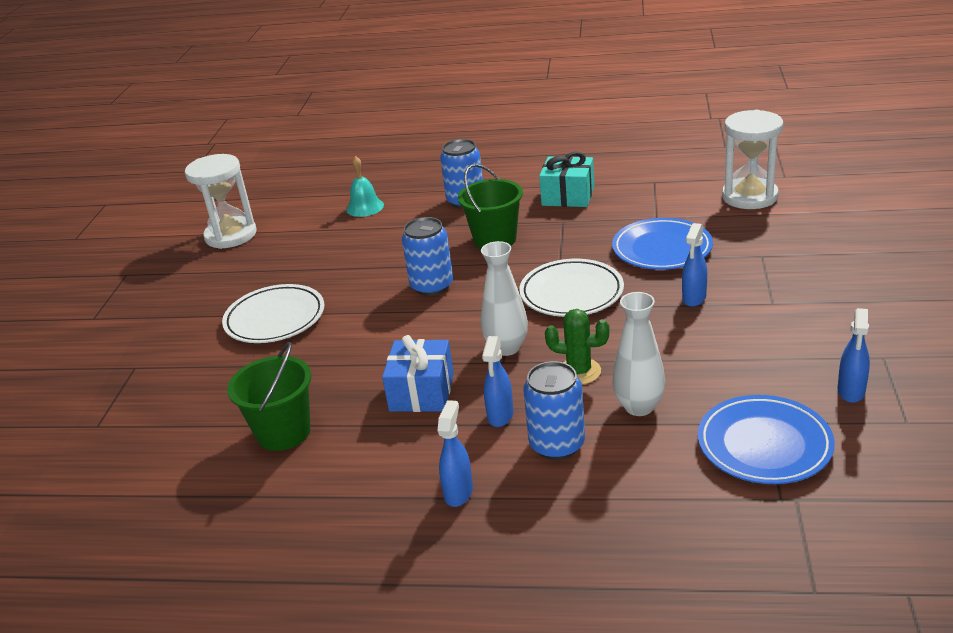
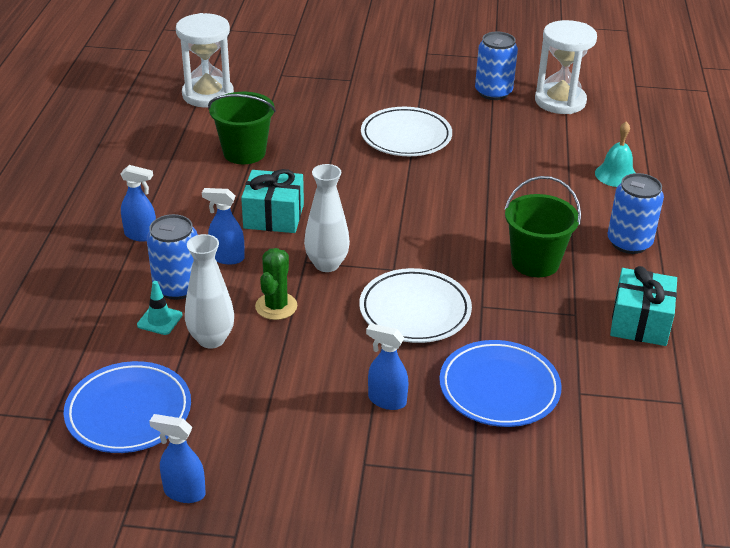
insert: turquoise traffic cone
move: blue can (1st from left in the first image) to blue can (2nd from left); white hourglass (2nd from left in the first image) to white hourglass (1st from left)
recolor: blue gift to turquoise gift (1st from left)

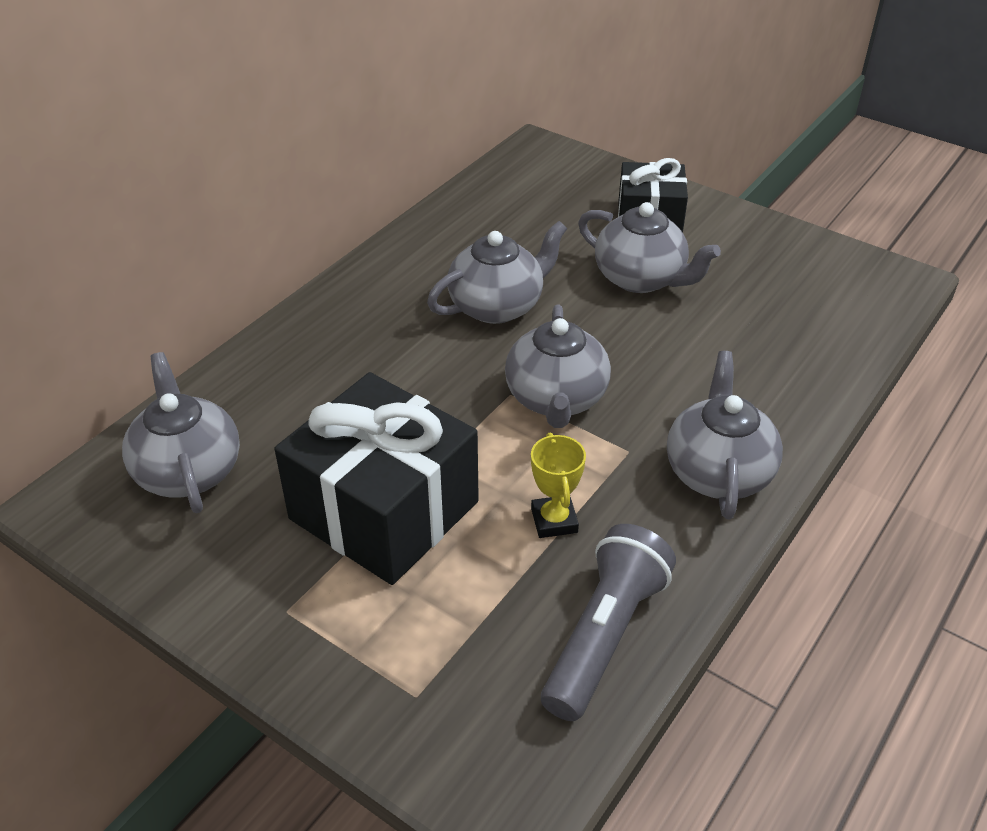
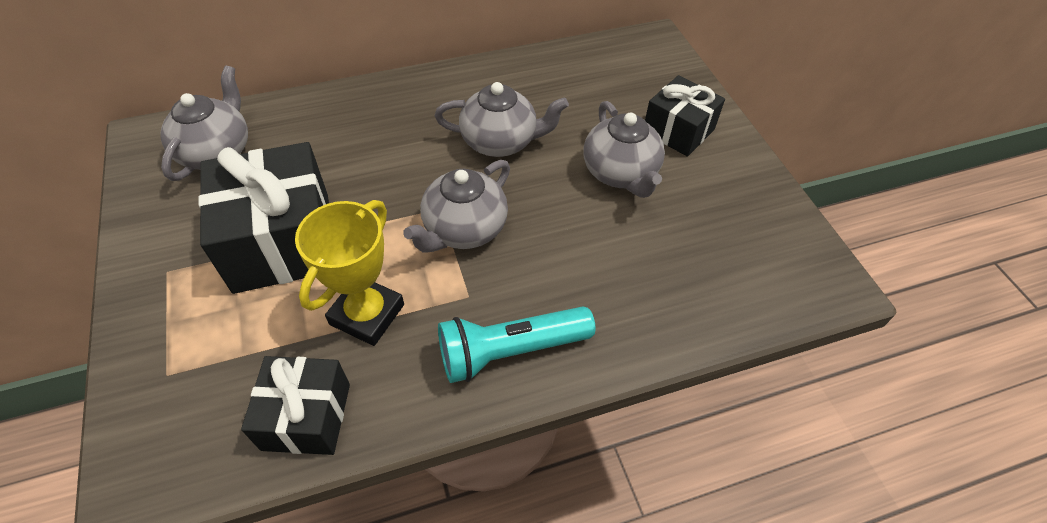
replace: grey flashlight to black gift (2nd from left); grey teapot (5th from left) to turquoise flashlight
resize: yellow trophy x1.70

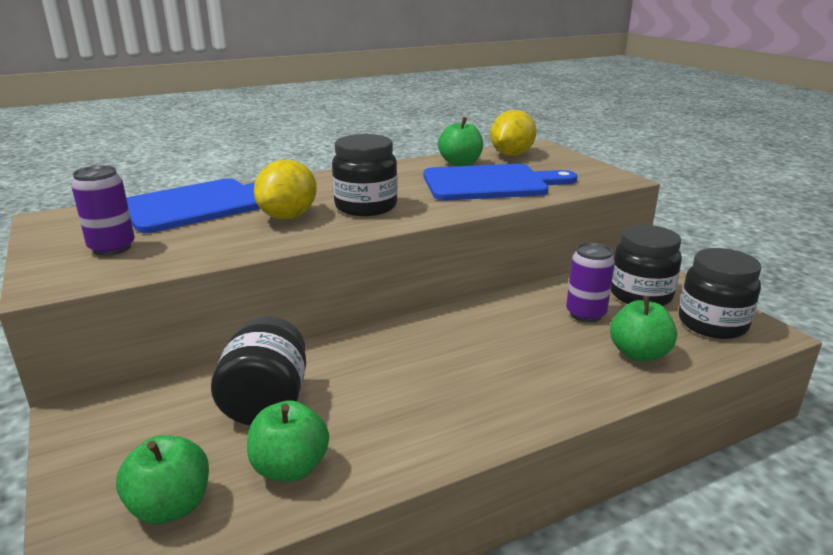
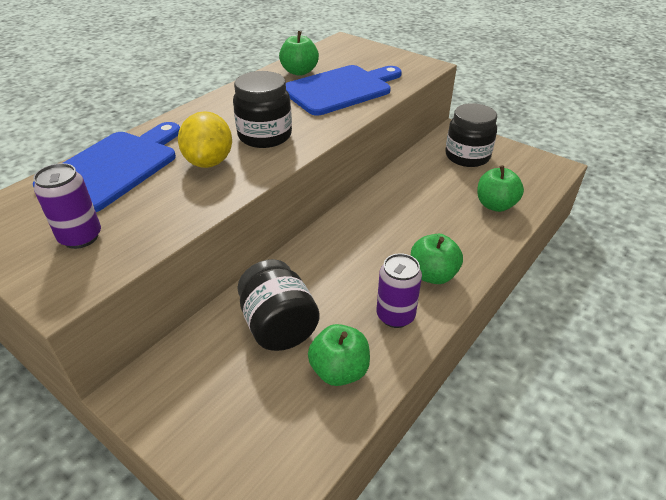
delete: yellow lemon (2nd from left); black jar (4th from left)
move: green apple (1st from left in the first image) to green apple (3rd from left); purple can (2nd from left)

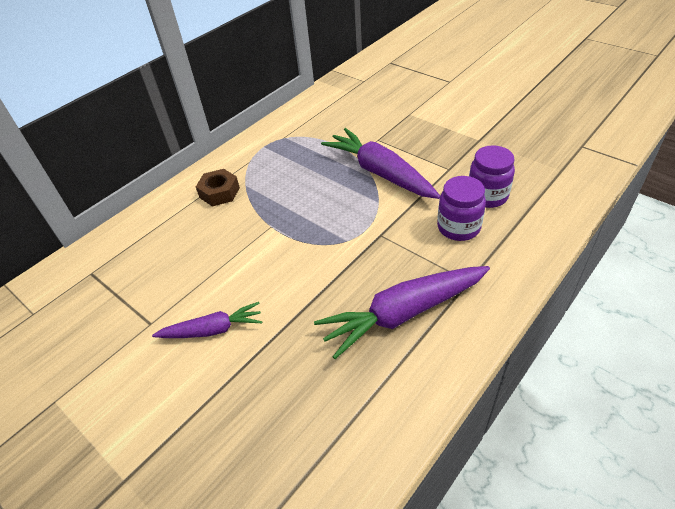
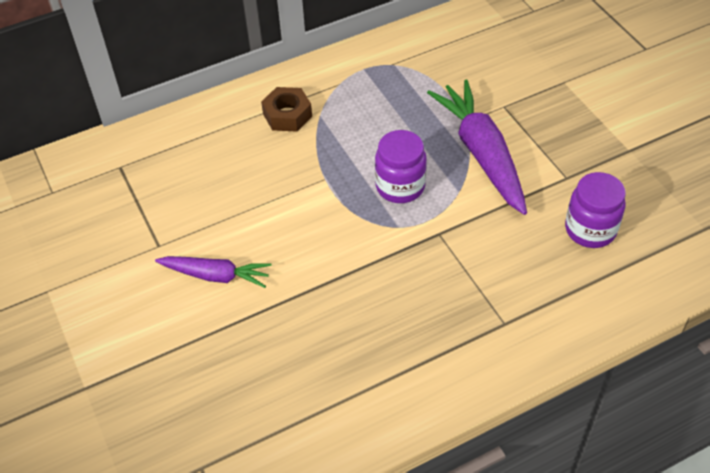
delete: purple carrot (3rd from left)
move: purple jar (1st from left)

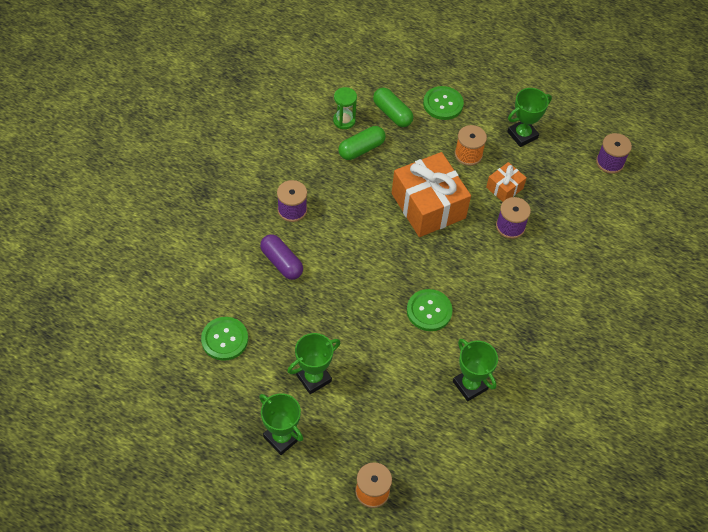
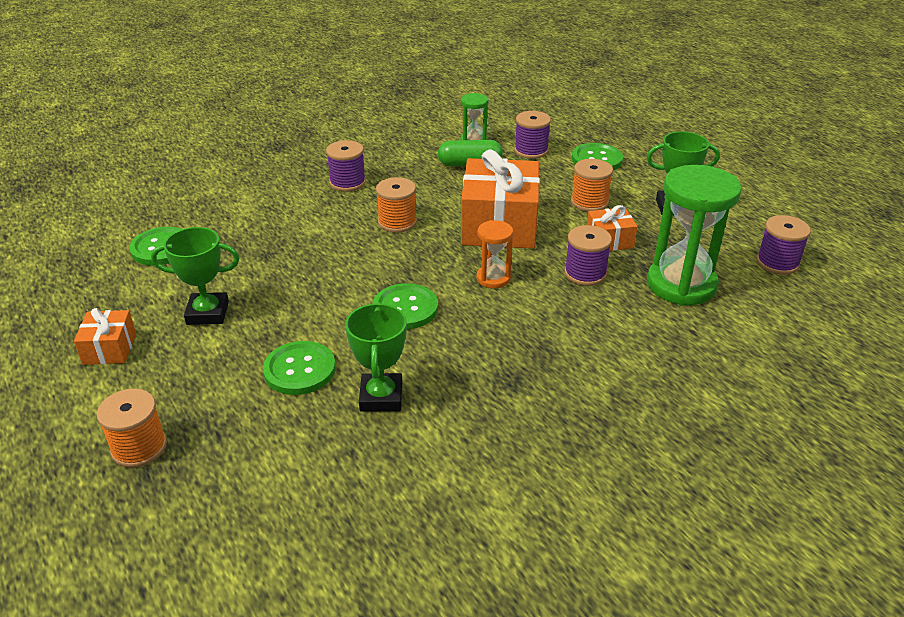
delete: purple capsule
insert: green button (2nd from left); orange spool (2nd from left); orange hourglass; green hourglass (2nd from left)
replace: green trophy (1st from left) to orange gift (1st from left); green capsule (2nd from left) to purple spool (2nd from left)

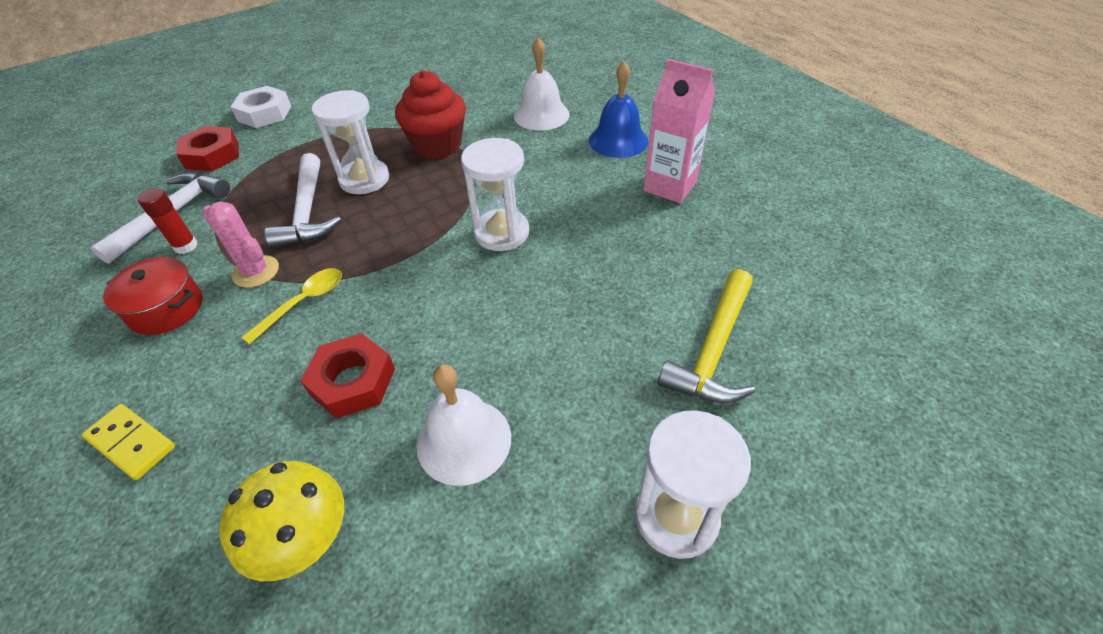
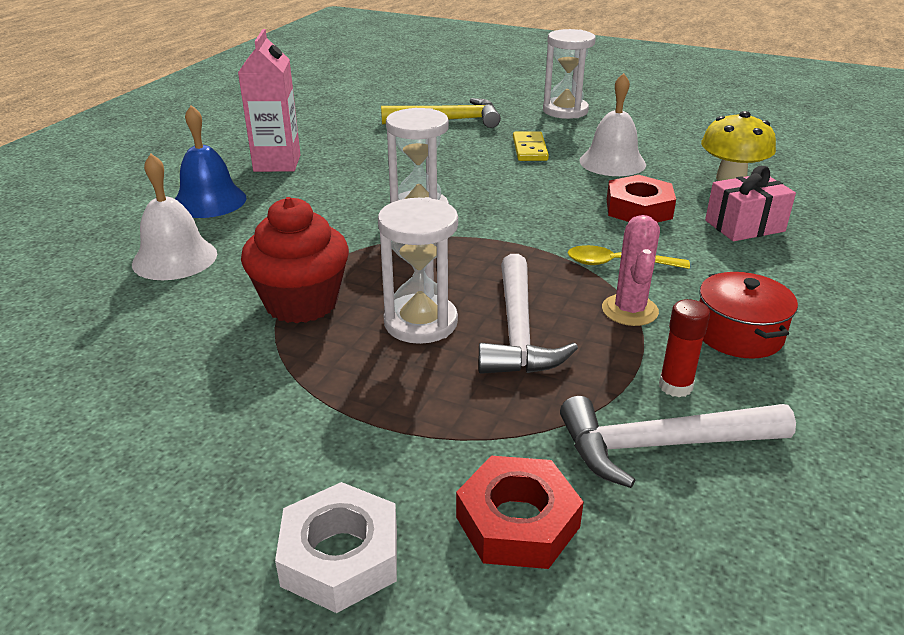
insert: pink gift
move: yellow domino
rotate: white hammer (2nd from left in the first image) 135 degrees clockwise

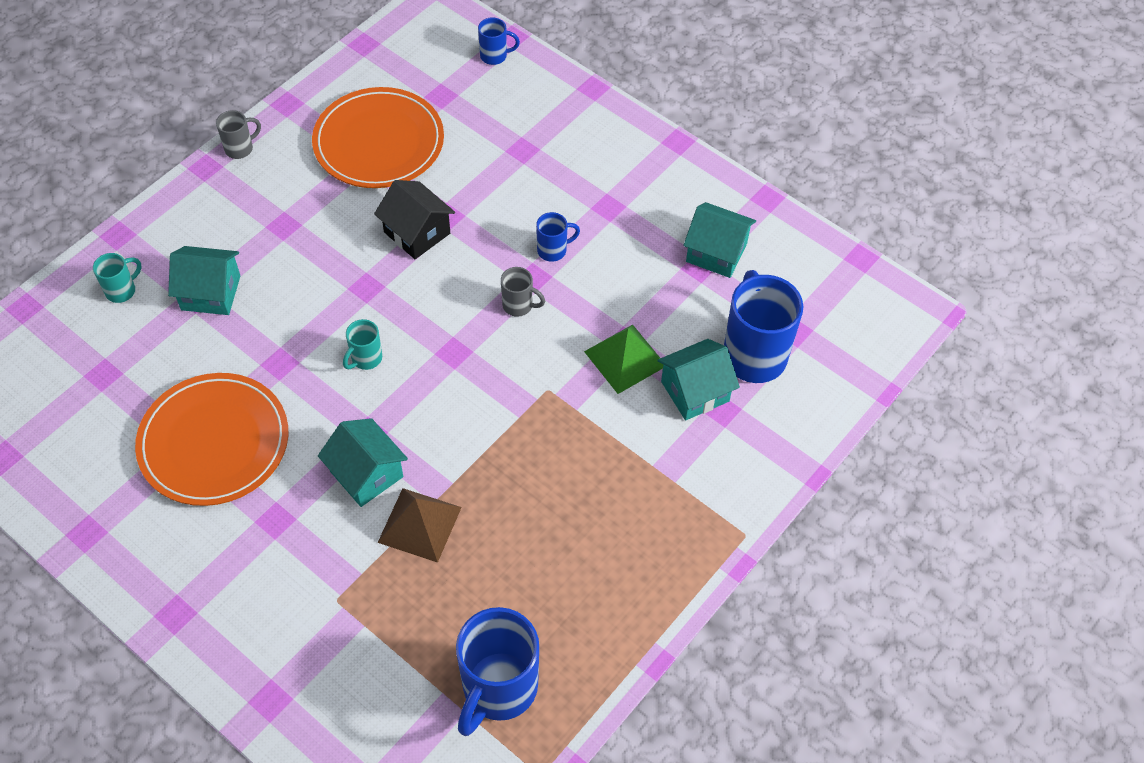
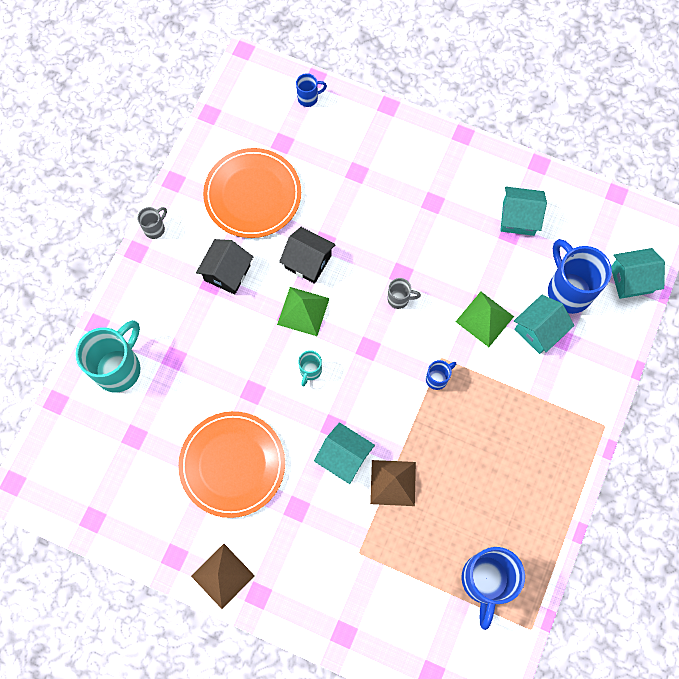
insert: brown pyramid (1st from left); black house (1st from left); green pyramid (1st from left)
move: turquoise house (1st from left in the first image) to turquoise house (4th from left); blue mug (3rd from left in the first image) to blue mug (2nd from left)
resize: turquoise mug (1st from left) x2.12

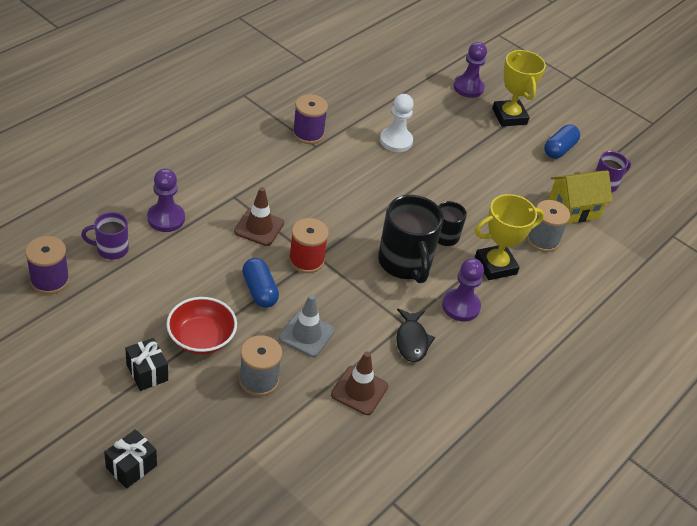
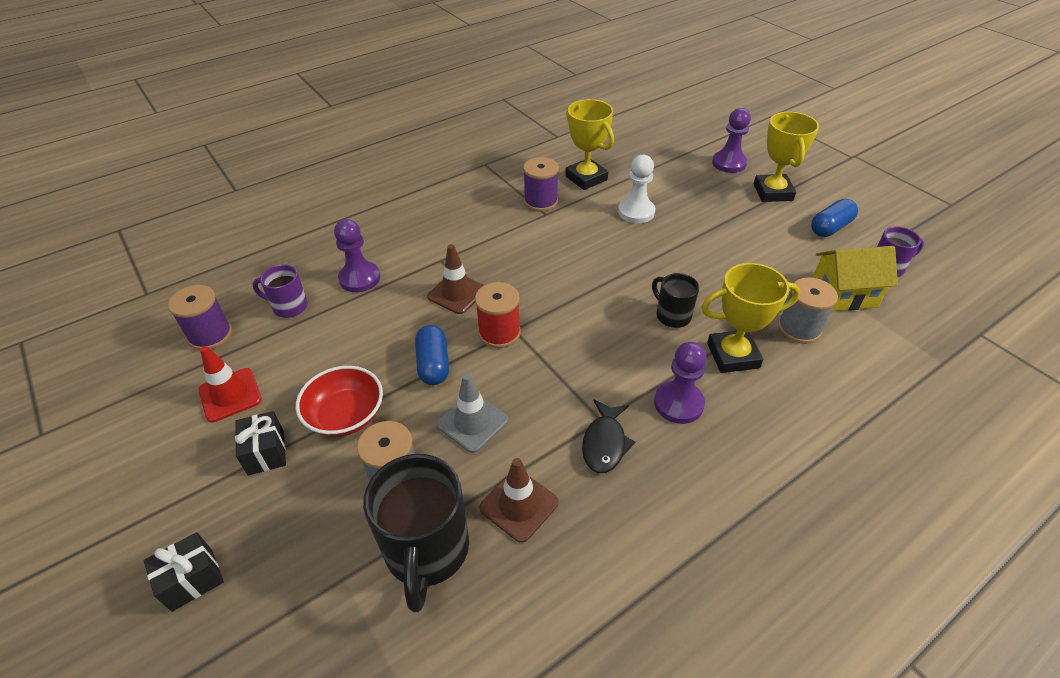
insert: red traffic cone; yellow trophy (1st from left)
move: black mug (1st from left)

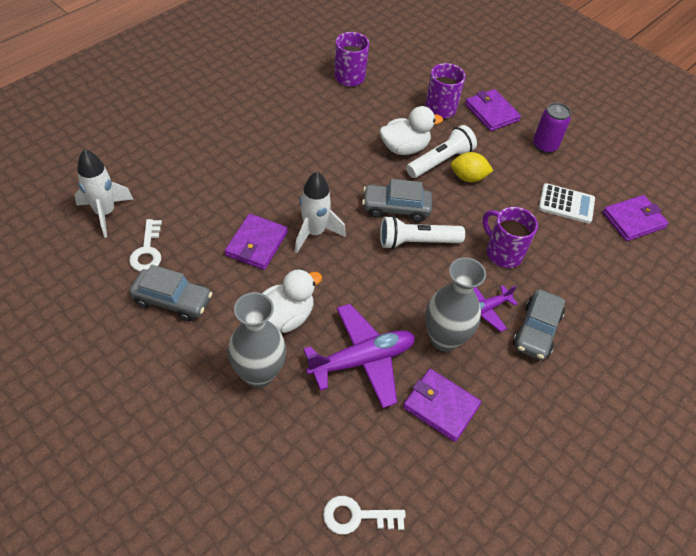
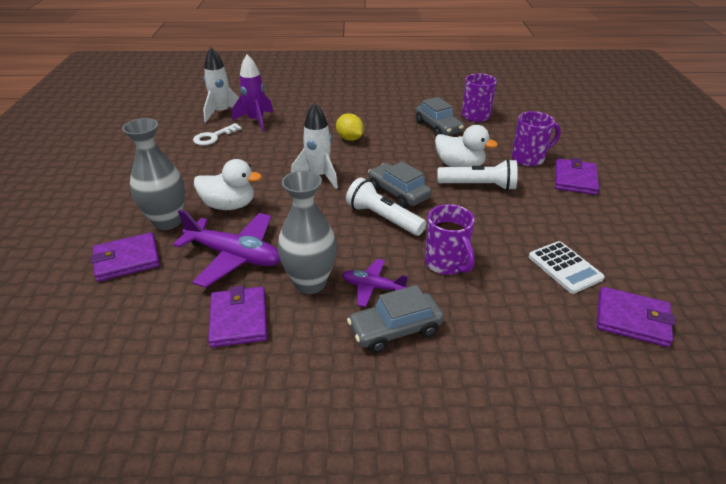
delete: white key (2nd from left); purple can
insert: purple rocket
move: grey car (1st from left in the first image) to grey car (3rd from left); purple wallet (1st from left); yellow lemon
rotate: purple mug (3rd from left in the first image) 150 degrees clockwise

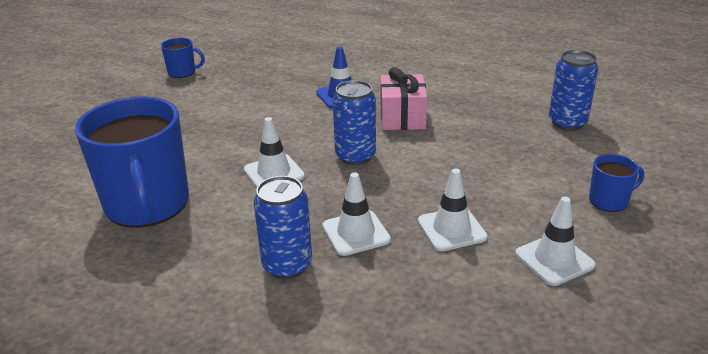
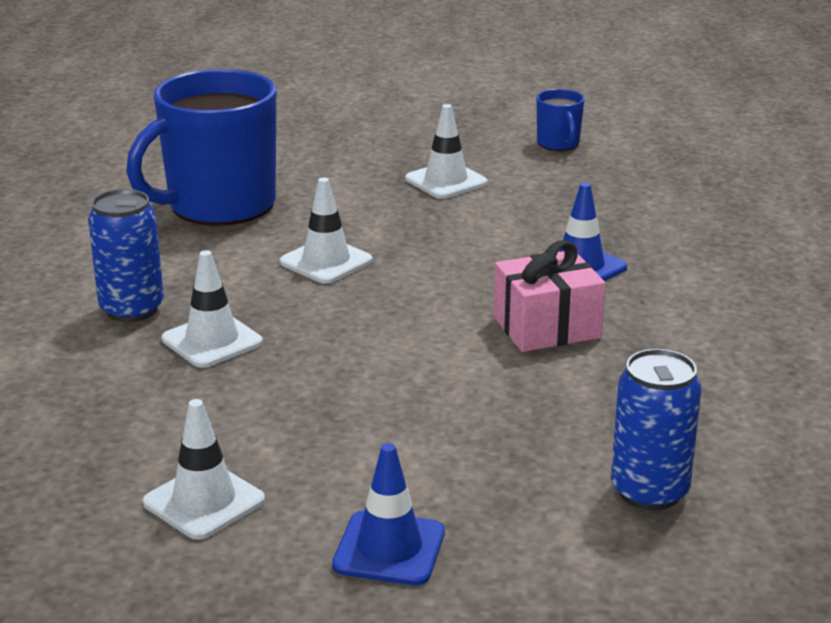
delete: blue can (2nd from left)
move: white traffic cone (3rd from left in the first image) to white traffic cone (4th from left)
replace: blue mug (3rd from left) to blue traffic cone (1st from left)

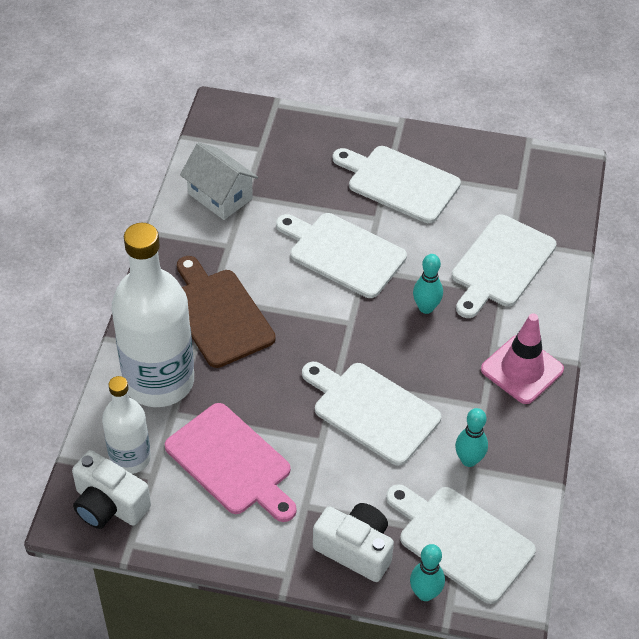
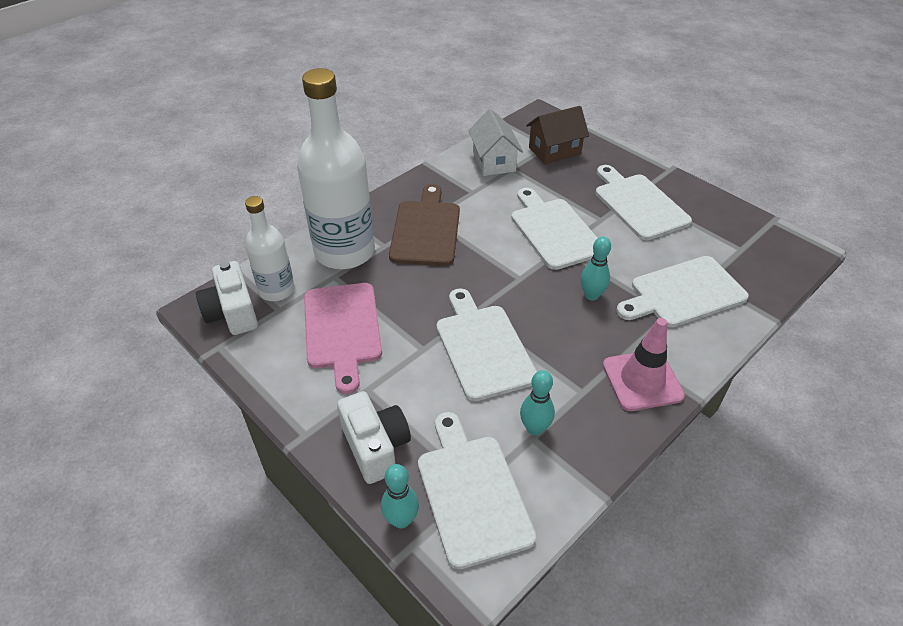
insert: brown house

